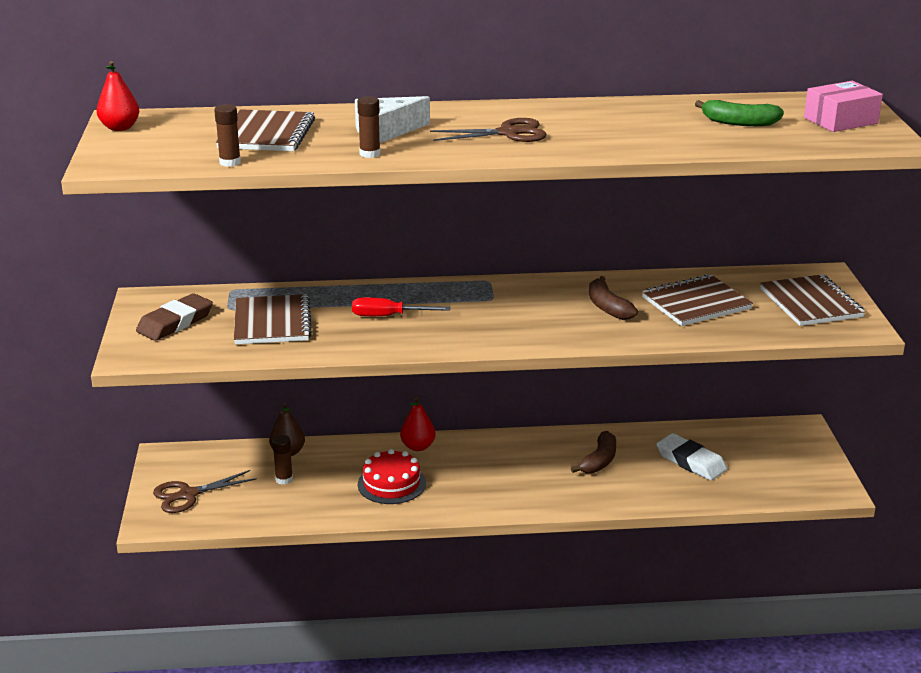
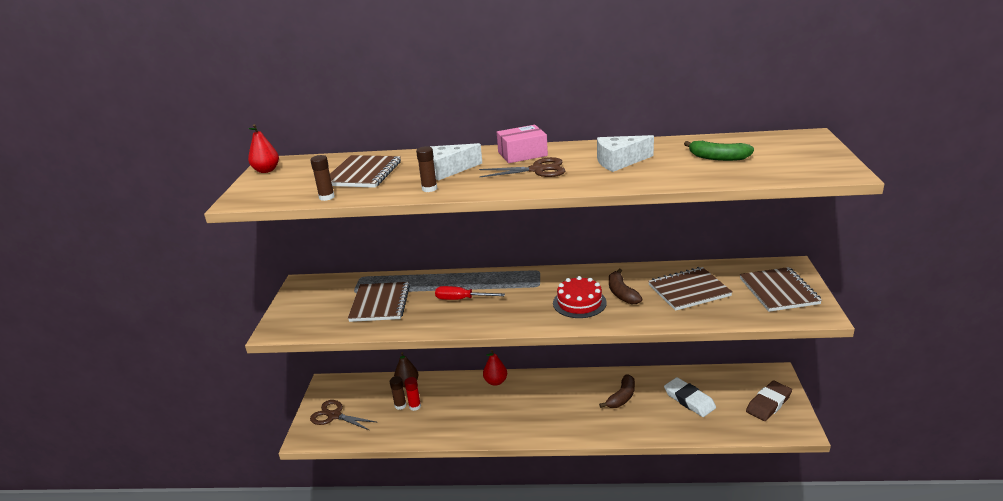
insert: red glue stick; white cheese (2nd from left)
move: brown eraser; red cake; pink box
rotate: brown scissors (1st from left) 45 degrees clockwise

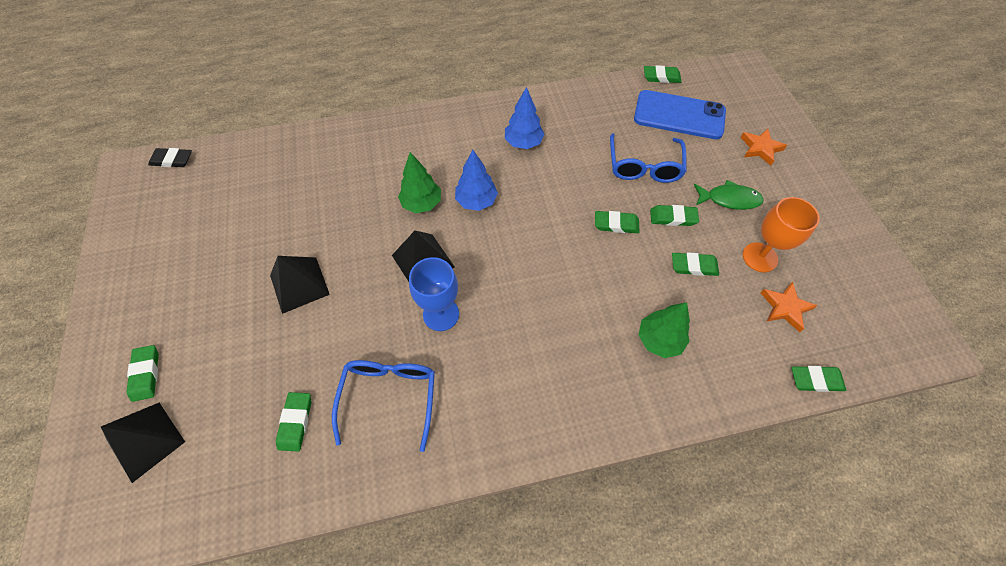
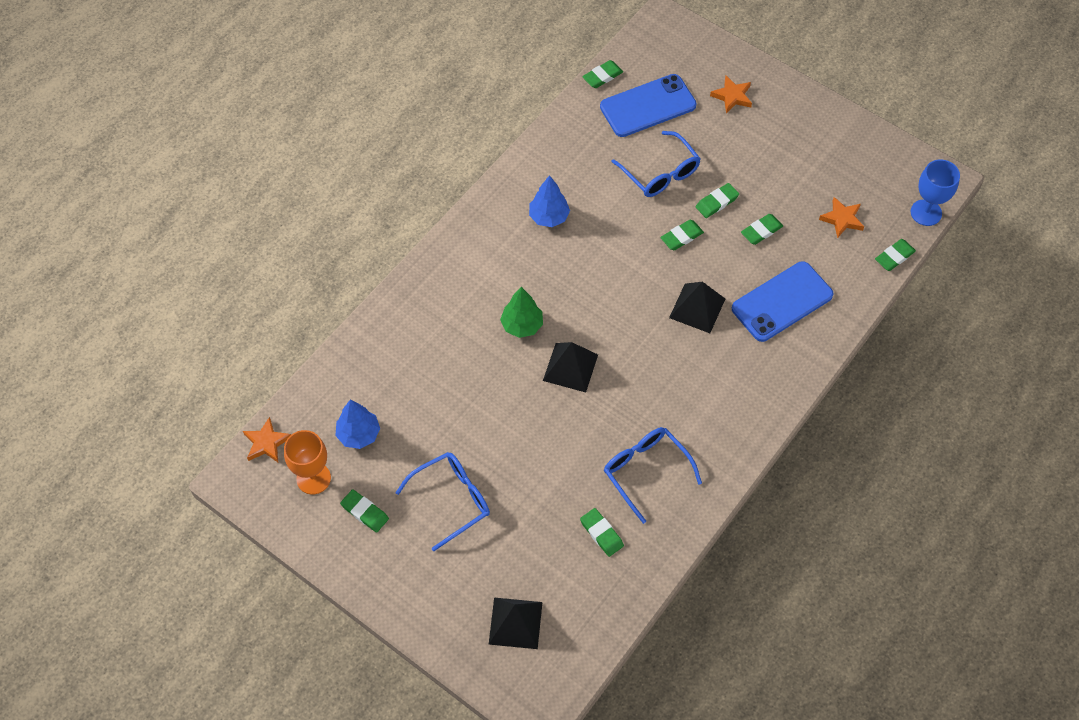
delete: green fish
insert: blue glasses (1st from left)
move: green eraser (1st from left); black pyramid (2nd from left in the first image) to black pyramid (3rd from left); blue goblet; blue tree (1st from left); orange goblet
replace: black eraser to orange star (1st from left); green tree (2nd from left) to blue phone (2nd from left)

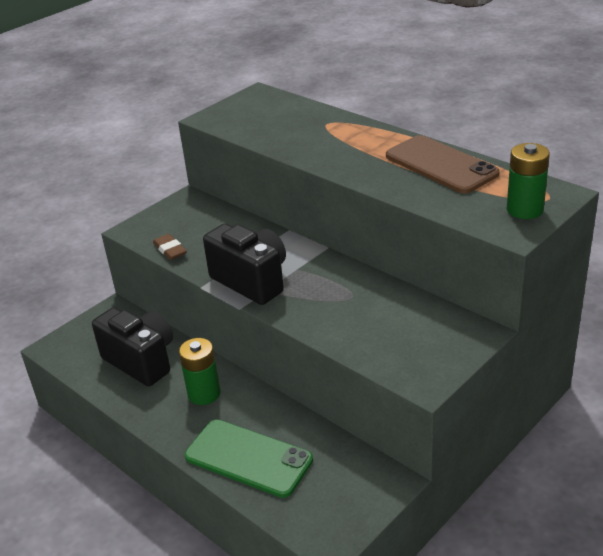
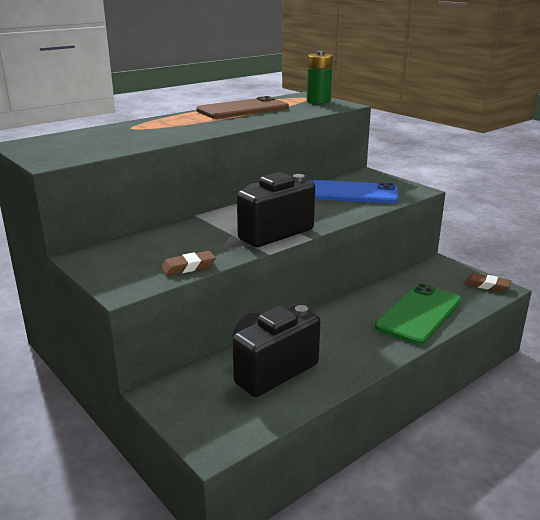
delete: green battery (1st from left)
insert: blue phone; brown eraser (2nd from left)

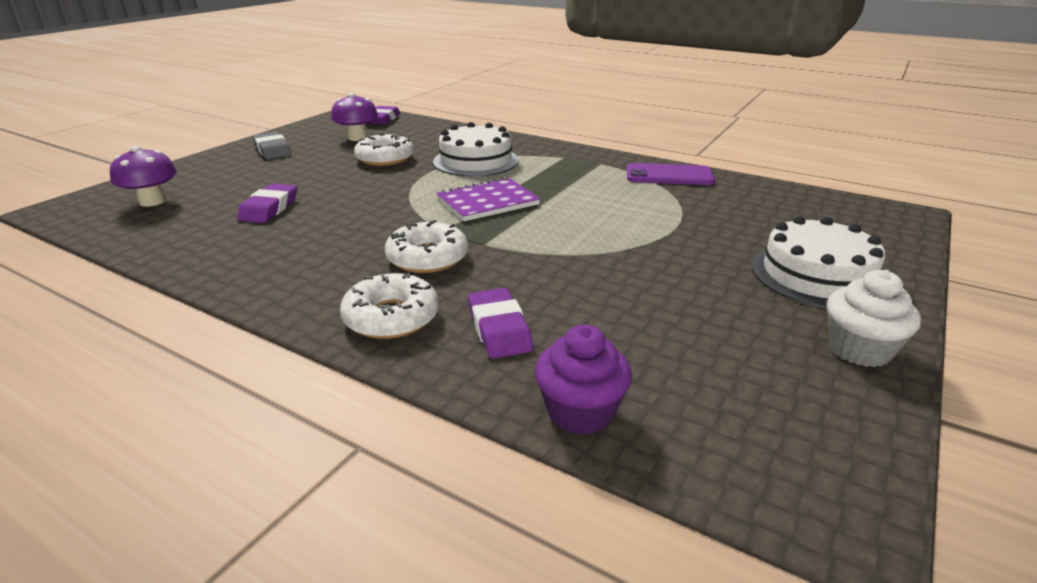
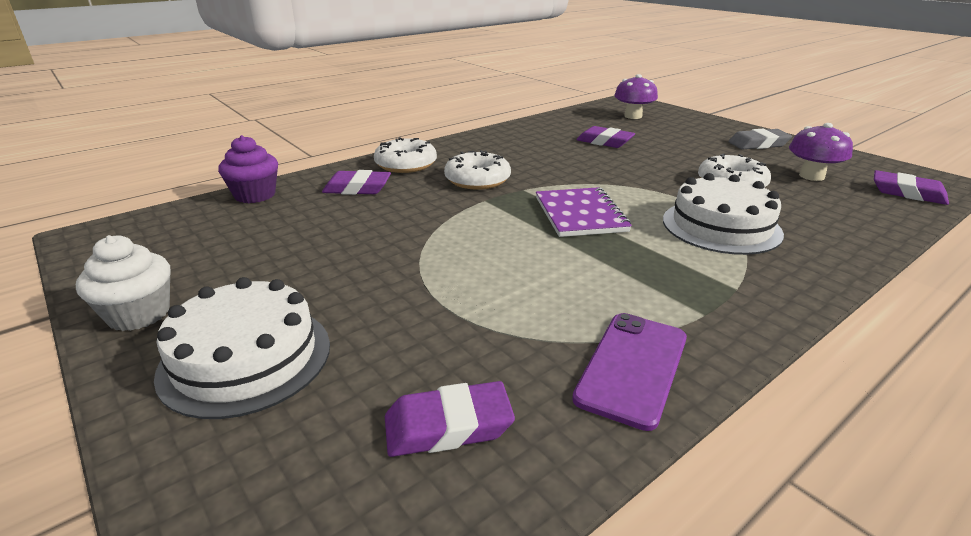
insert: purple eraser (2nd from left)

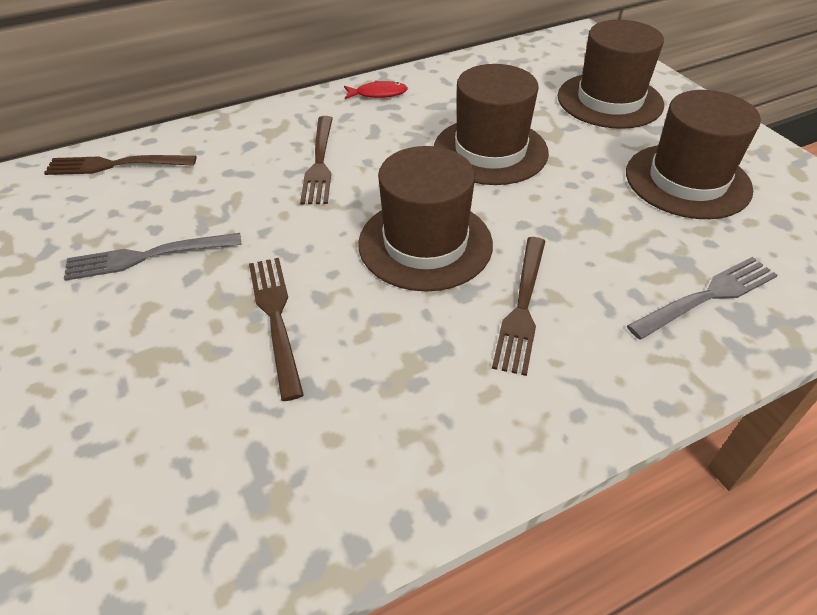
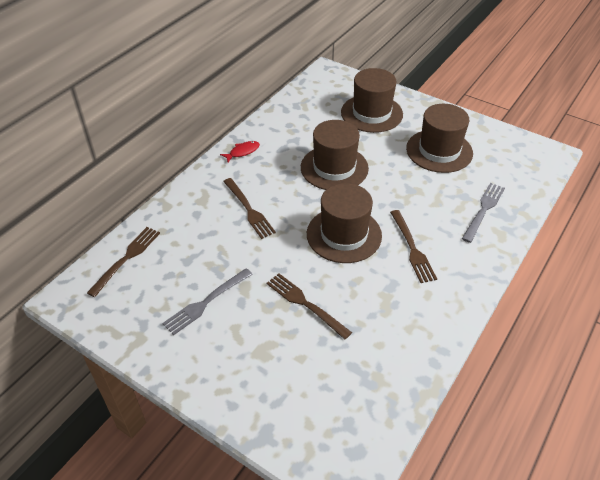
rotate: brown fork (1st from left) 150 degrees clockwise

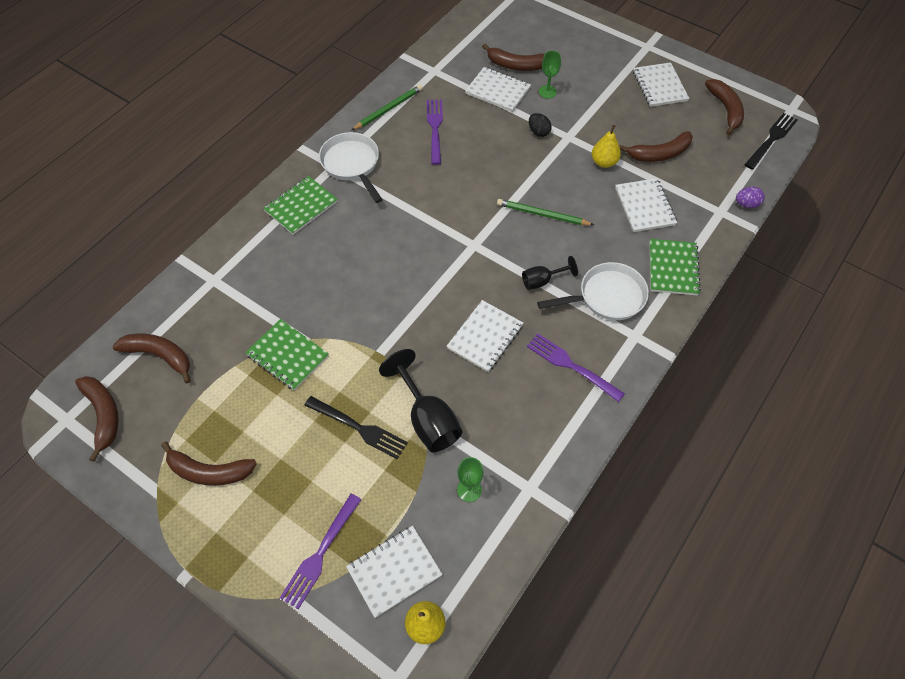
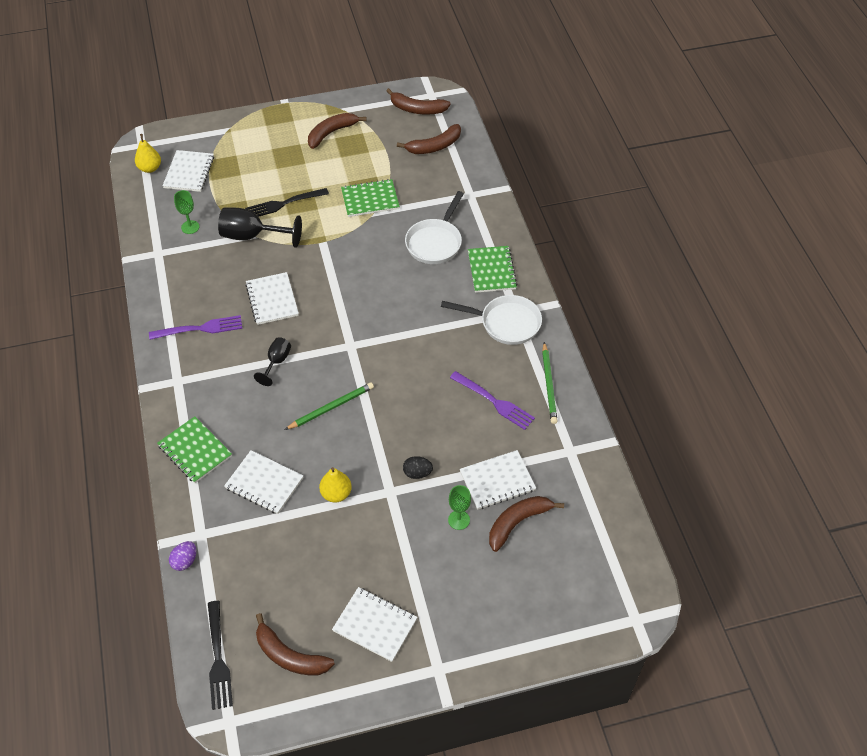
delete: purple fork (1st from left); brown banana (5th from left)
move: white pan (2nd from left in the first image) to white pan (1st from left)

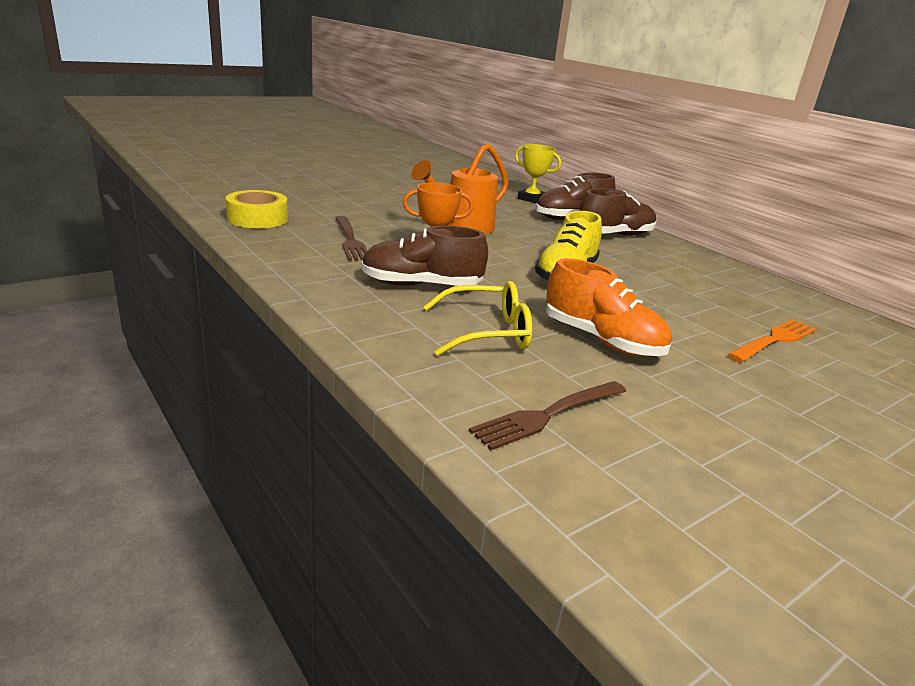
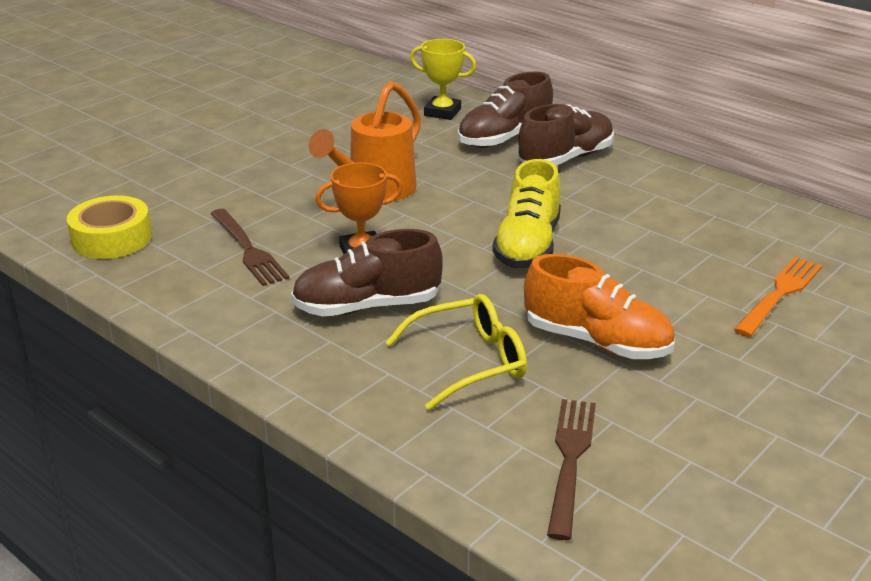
rotate: brown fork (2nd from left) 150 degrees clockwise

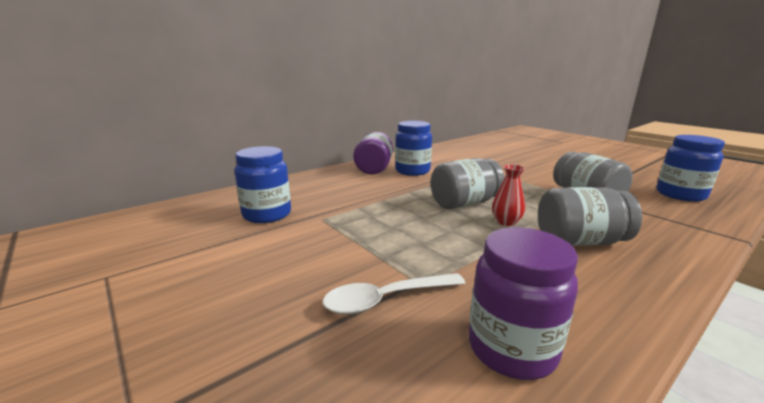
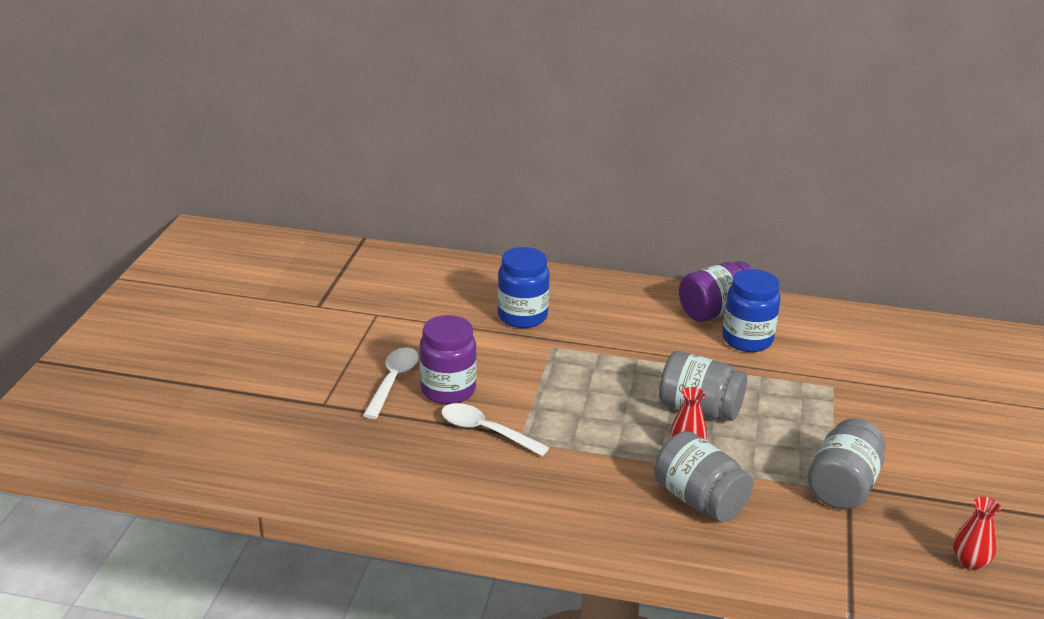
insert: white spoon (1st from left)
move: purple jar (2nd from left in the first image) to purple jar (1st from left)
replace: blue jar (3rd from left) to red vase (2nd from left)

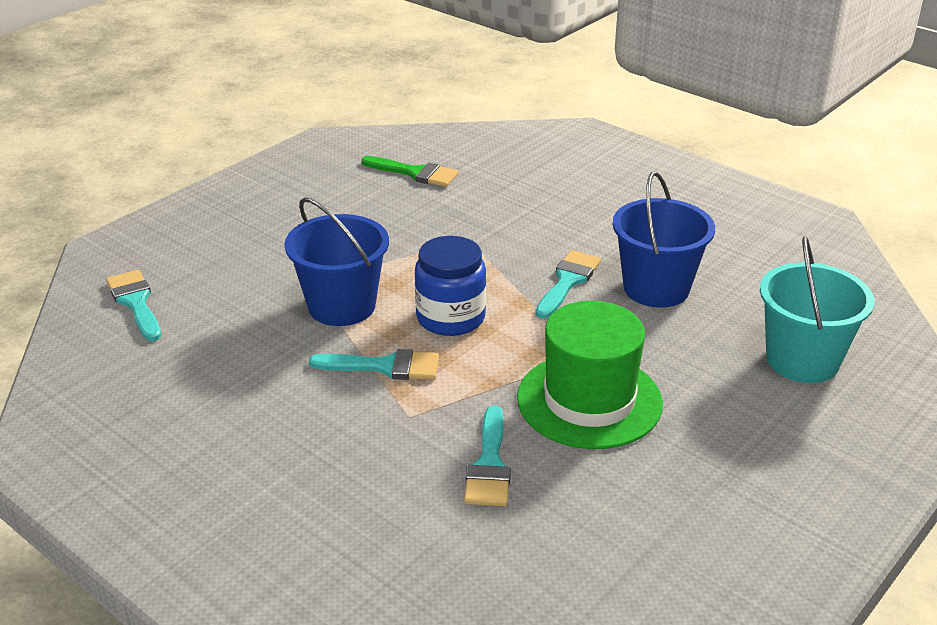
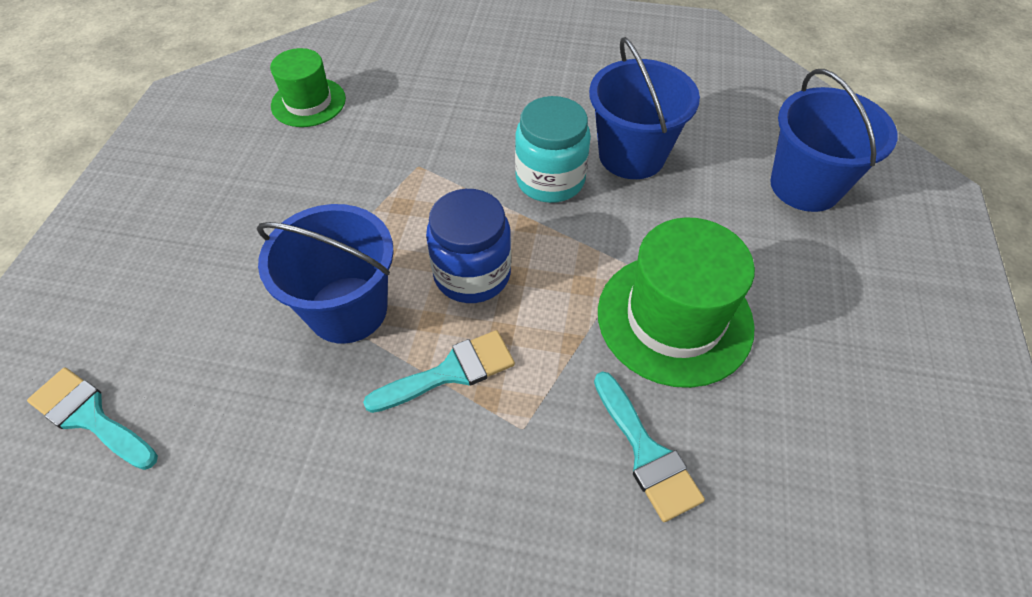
replace: green brush to green hat (1st from left); turquoise brush (4th from left) to turquoise jar
recolor: turquoise bucket to blue bucket (3rd from left)

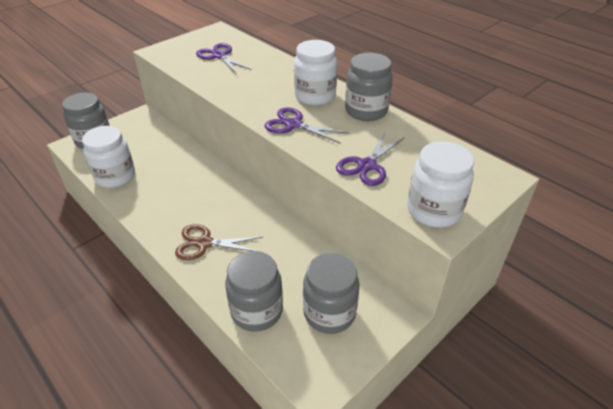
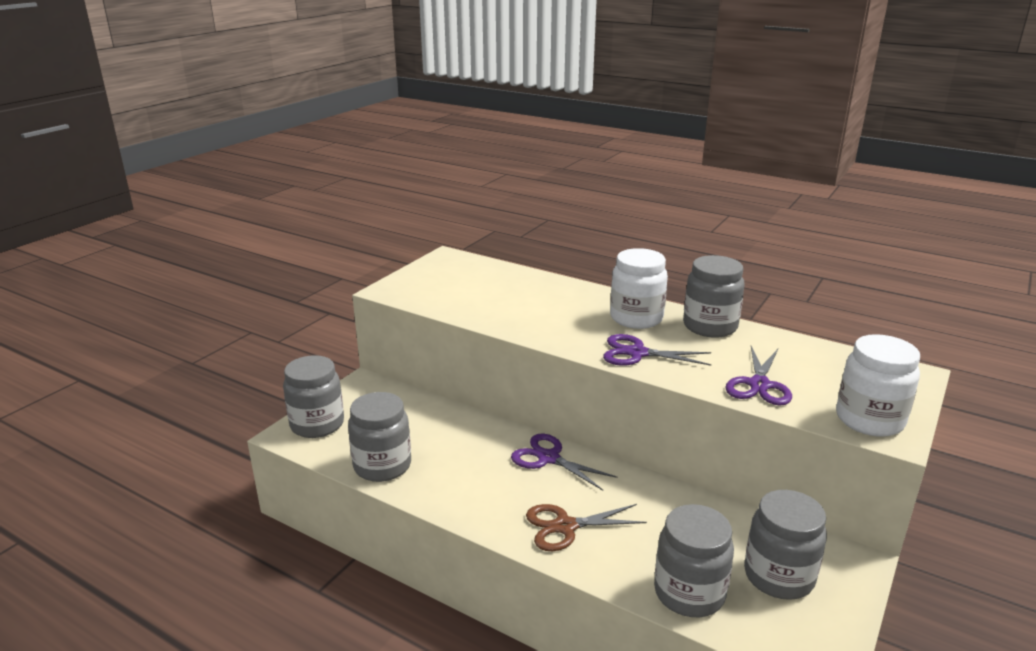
move: purple scissors (1st from left)
recolor: white jar (1st from left) to grey jar (2nd from left)

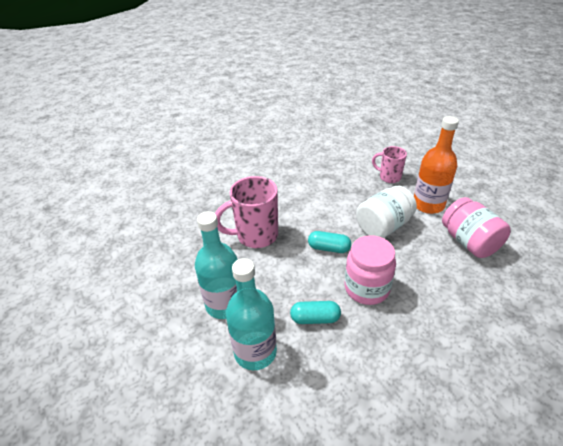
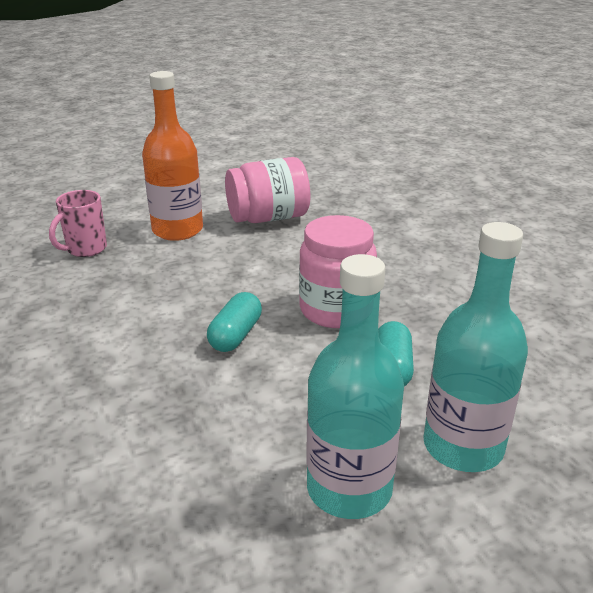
delete: pink mug (1st from left); white jar

